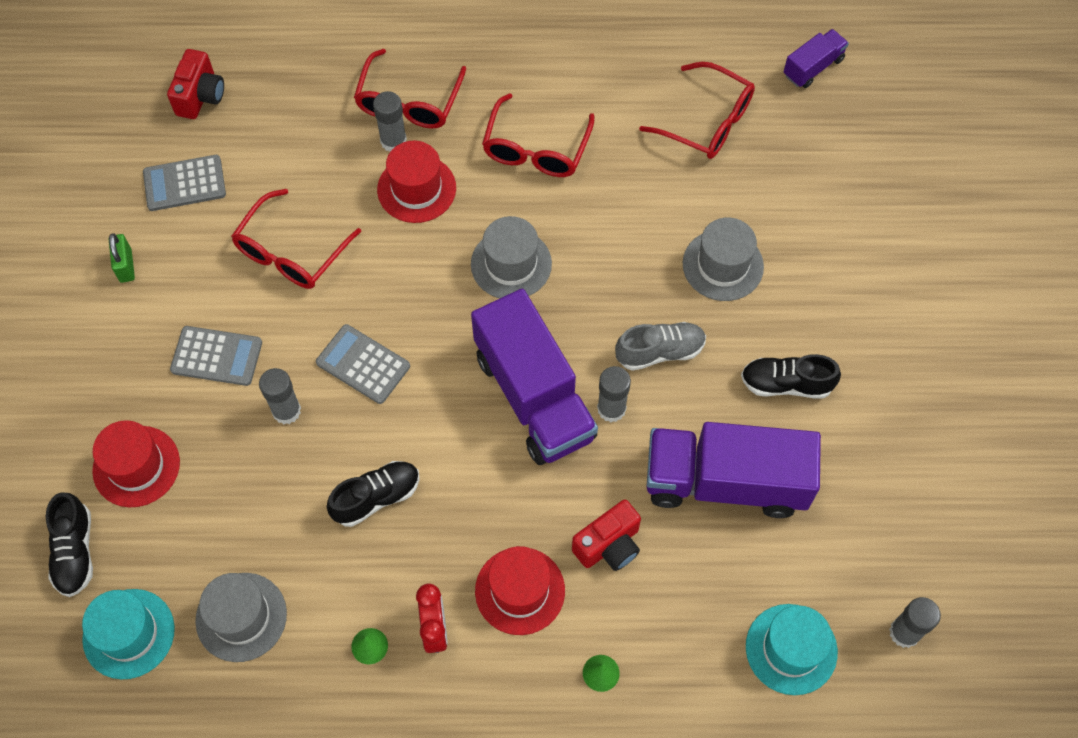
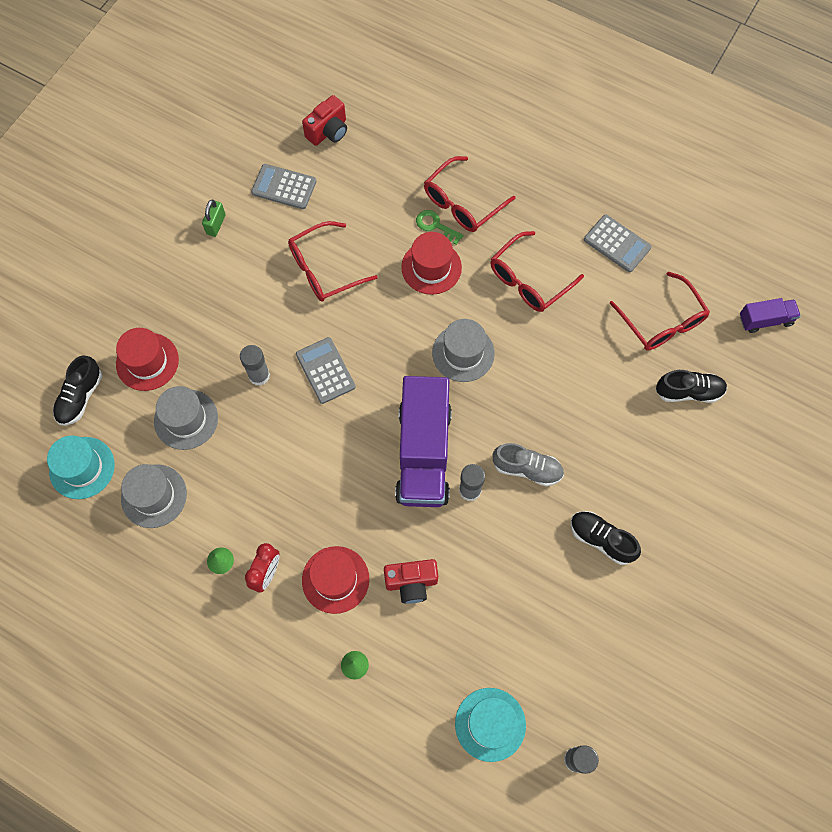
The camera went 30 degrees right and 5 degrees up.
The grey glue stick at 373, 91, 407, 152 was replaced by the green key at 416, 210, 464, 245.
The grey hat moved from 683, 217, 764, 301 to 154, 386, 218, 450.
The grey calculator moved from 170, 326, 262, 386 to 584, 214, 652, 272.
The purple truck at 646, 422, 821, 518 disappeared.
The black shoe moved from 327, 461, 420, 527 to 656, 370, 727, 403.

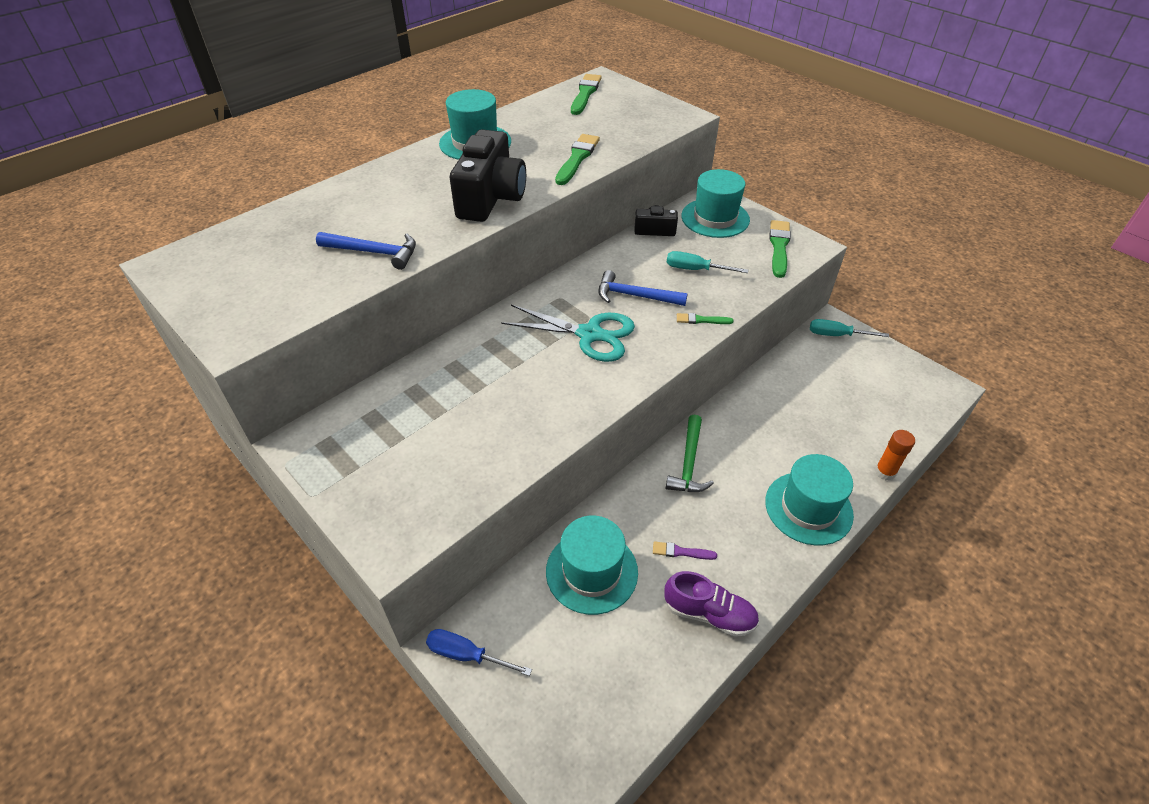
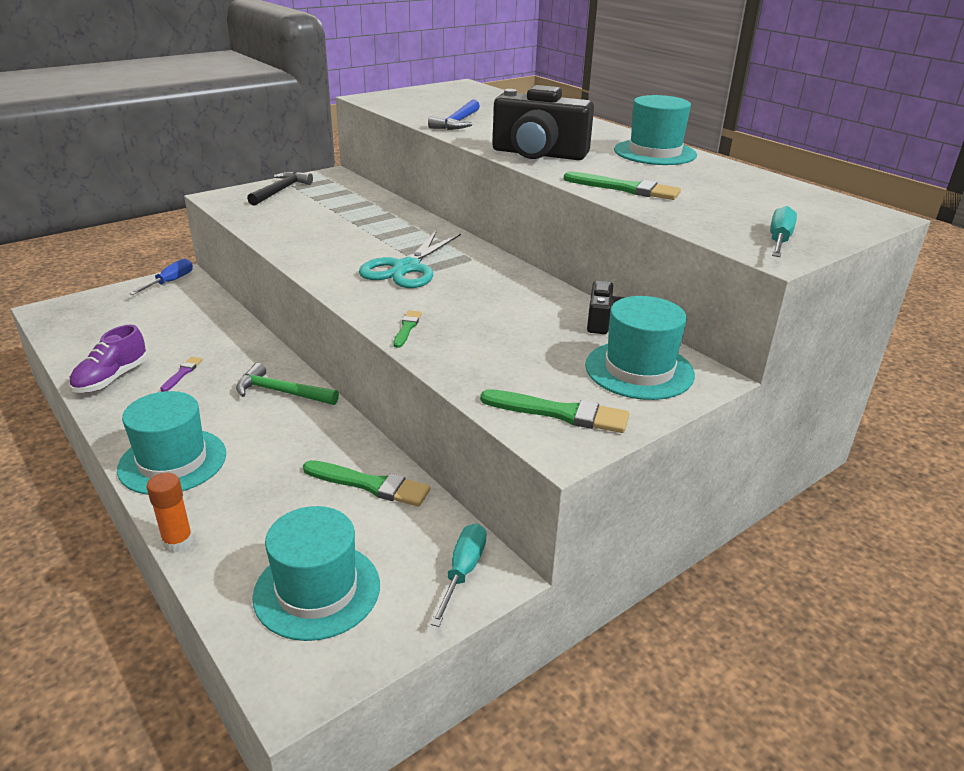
The camera went 95 degrees right and 15 degrees down.
The green brush moved from 571, 74, 602, 115 to 303, 460, 430, 507.
The turquoise screwdriver moved from 666, 251, 748, 273 to 770, 206, 797, 257.
The blue hammer at 598, 270, 688, 306 disappeared.
The turquoise hat moved from 546, 516, 638, 615 to 252, 506, 380, 641.
The black hammer at 247, 171, 313, 206 appeared.

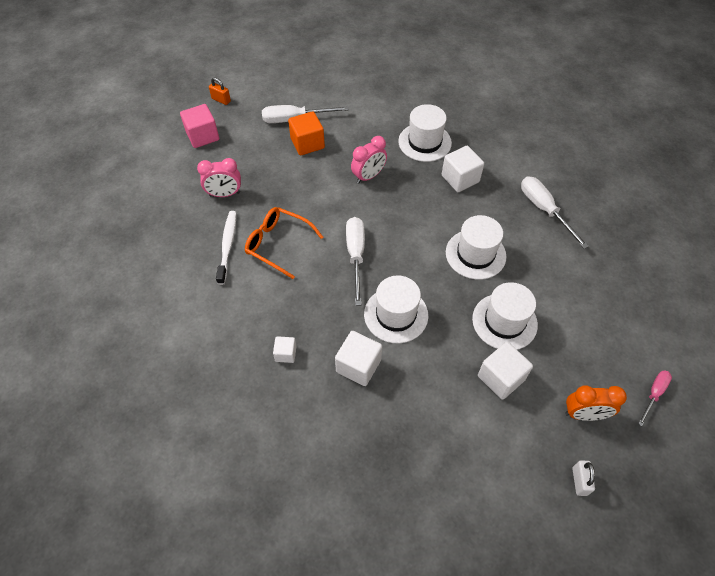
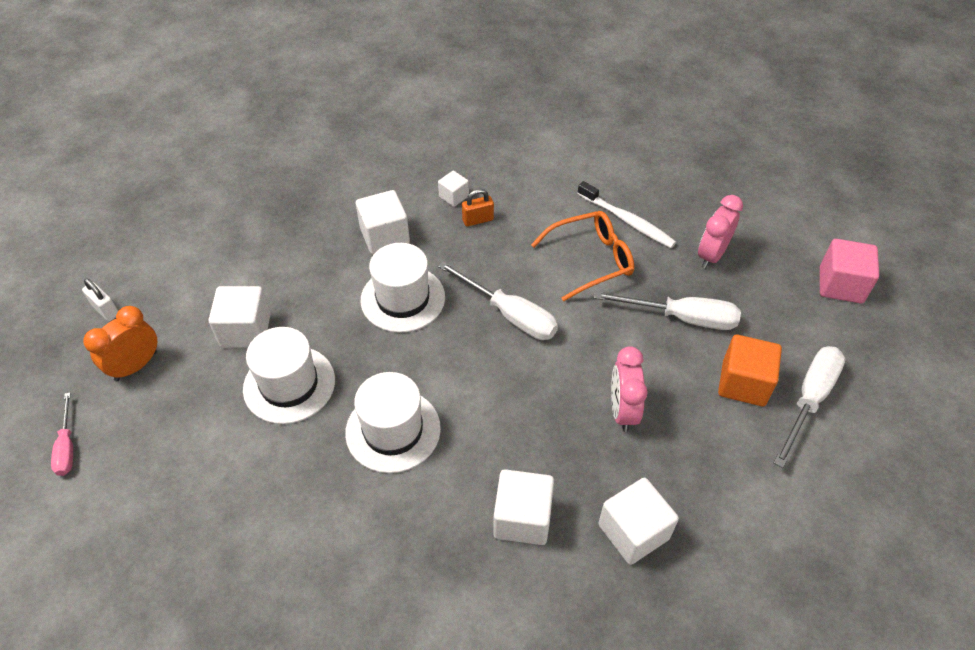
The camera went 130 degrees right and 5 degrees down.
The orange padlock moved from 209, 77, 231, 105 to 462, 189, 494, 227.
The white hat at 398, 104, 452, 162 was replaced by the white cube at 598, 478, 679, 565.
The white screwdriver moved from 521, 176, 589, 249 to 594, 291, 741, 330.

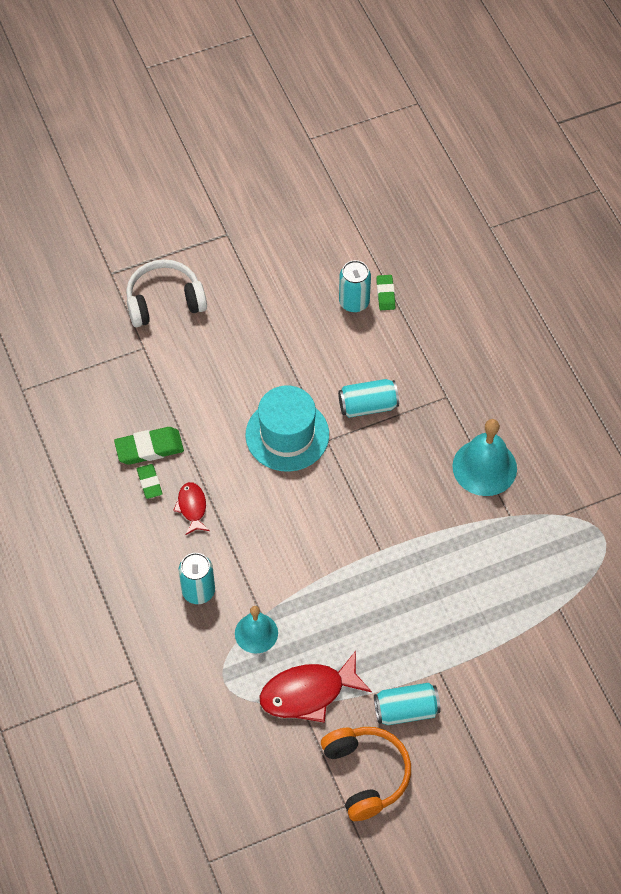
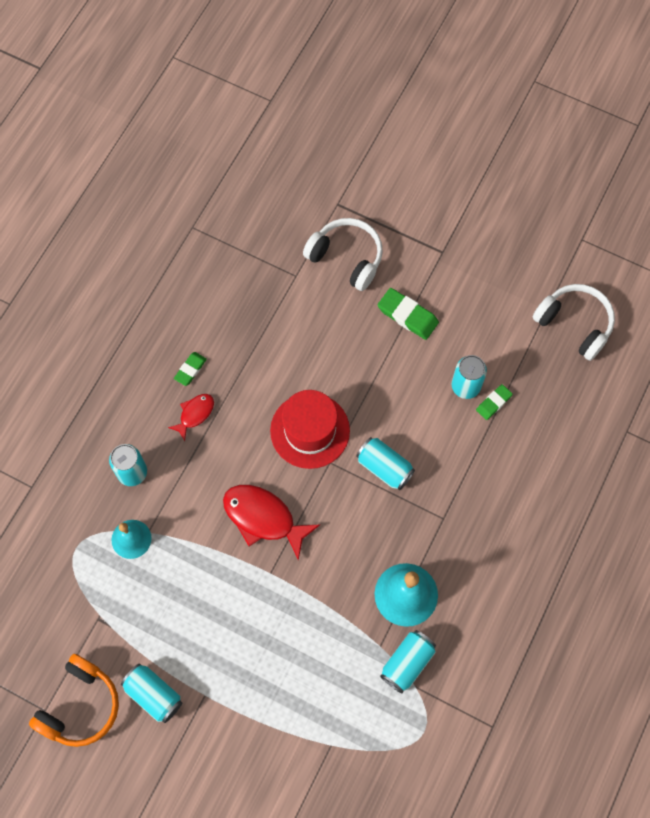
The camera went 50 degrees right and 10 degrees up.
The turquoise hat at 245, 385, 329, 472 became the red hat at 270, 390, 350, 469.
The green eraser moved from 114, 427, 184, 465 to 378, 288, 439, 340.
The red fish moved from 260, 651, 372, 723 to 223, 485, 320, 560.
The white headphones at 532, 284, 615, 361 appeared.
The turquoise can at 380, 630, 436, 693 appeared.

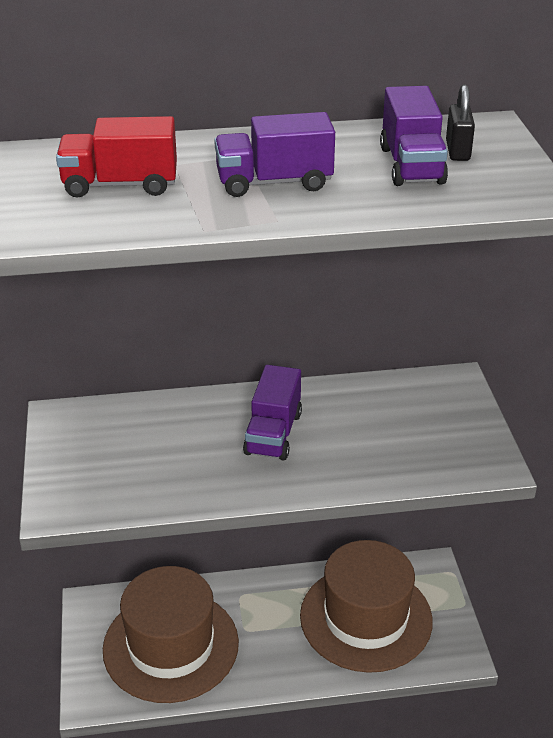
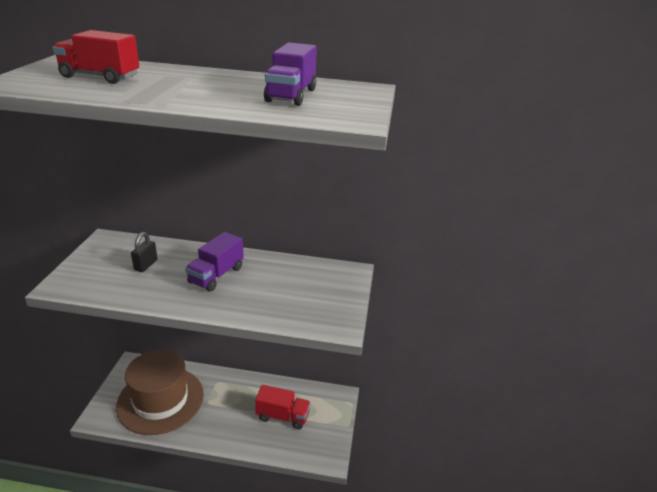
The camera went 15 degrees right and 5 degrees down.
The black padlock moved from 446, 85, 475, 161 to 131, 232, 158, 272.
The purple truck at 214, 112, 335, 197 disappeared.
The brown hat at 300, 540, 433, 673 was replaced by the red truck at 255, 385, 310, 429.

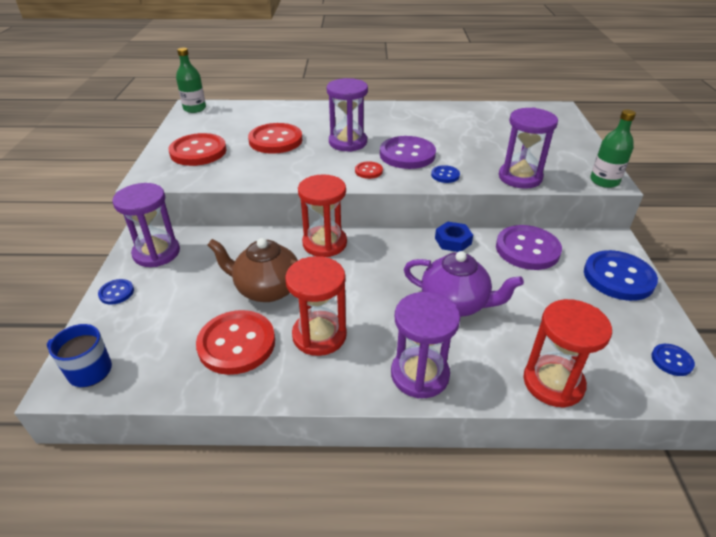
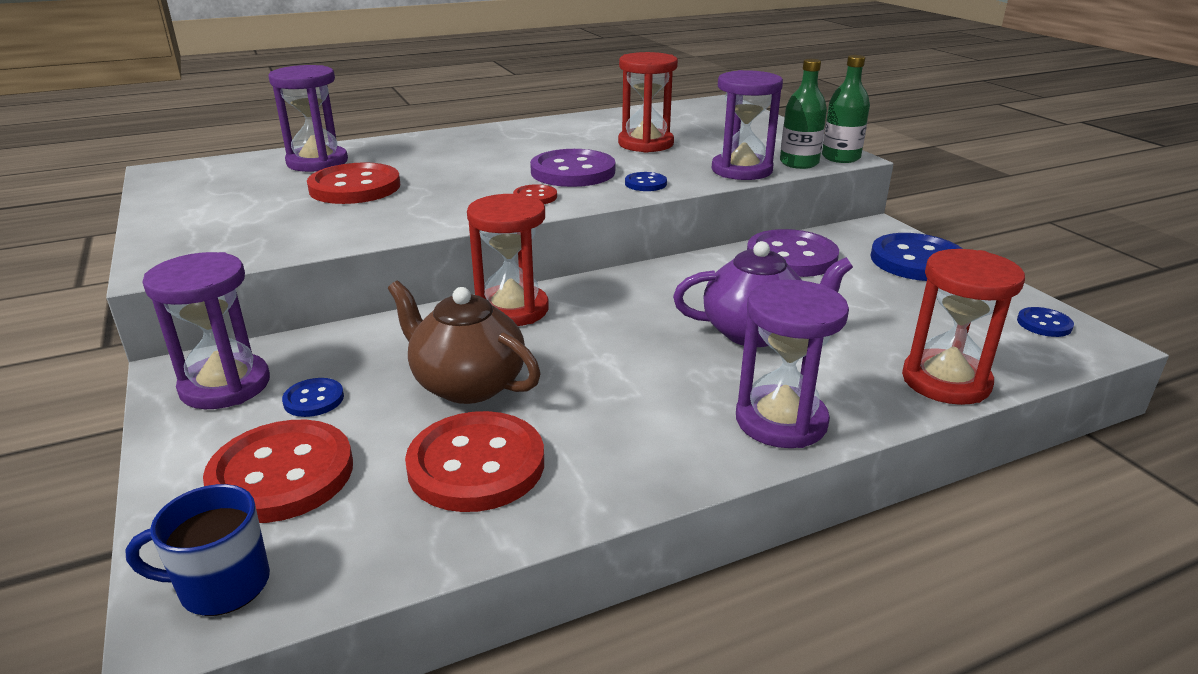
The camera went 25 degrees left and 10 degrees down.
The green bottle moved from 176, 48, 206, 113 to 780, 59, 827, 169.
The purple hourglass moved from 327, 78, 368, 152 to 268, 65, 348, 172.
The red button moved from 169, 133, 226, 166 to 203, 420, 353, 523.
The blue nut at 435, 221, 473, 252 disappeared.
The brown teapot at 208, 238, 298, 302 turned 45 degrees clockwise.
The red hourglass moved from 285, 256, 347, 356 to 618, 52, 678, 153.
The blue button moved from 98, 279, 134, 305 to 282, 378, 344, 417.

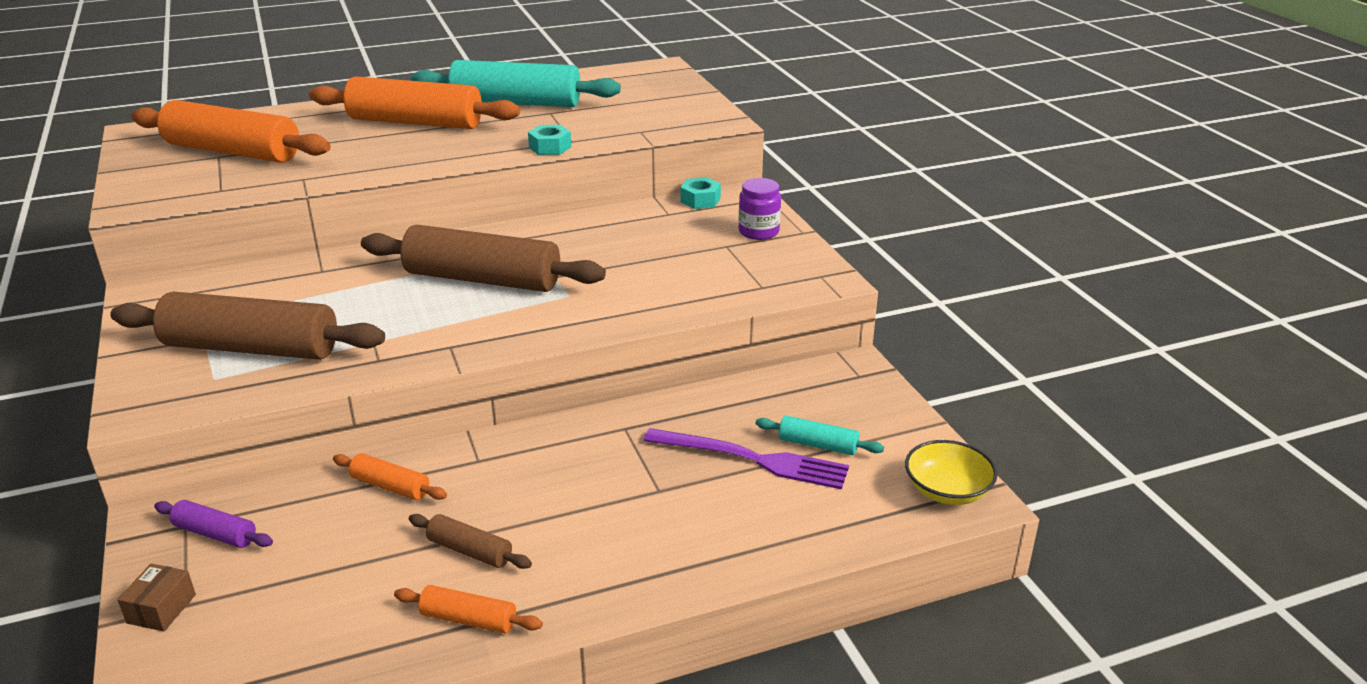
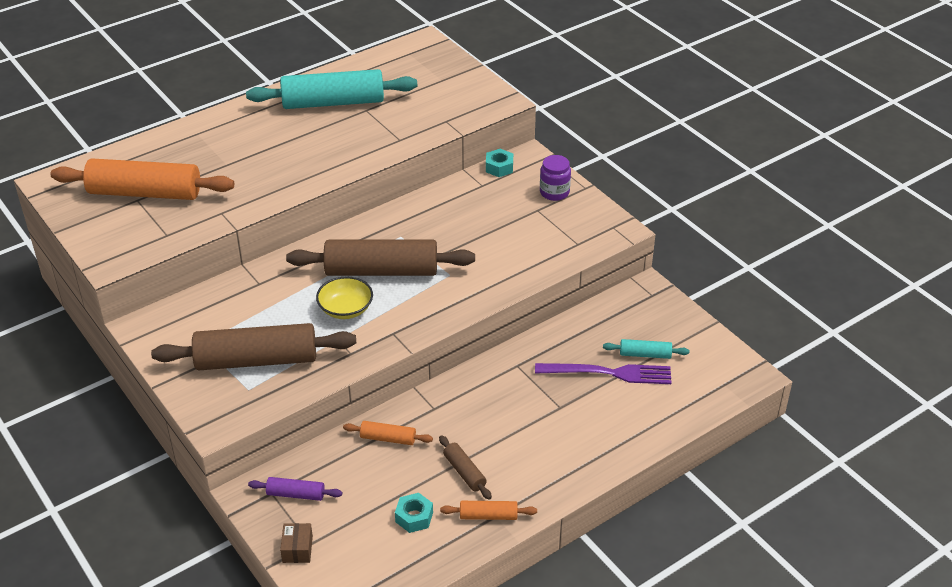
The camera went 15 degrees left and 10 degrees up.
The orange rolling pin at 309, 76, 520, 129 disappeared.
The turquoise nut moved from 528, 125, 571, 155 to 395, 493, 433, 533.
The yellow bowl moved from 905, 440, 997, 505 to 316, 276, 373, 319.
The brown rolling pin at 409, 514, 532, 569 turned 45 degrees clockwise.

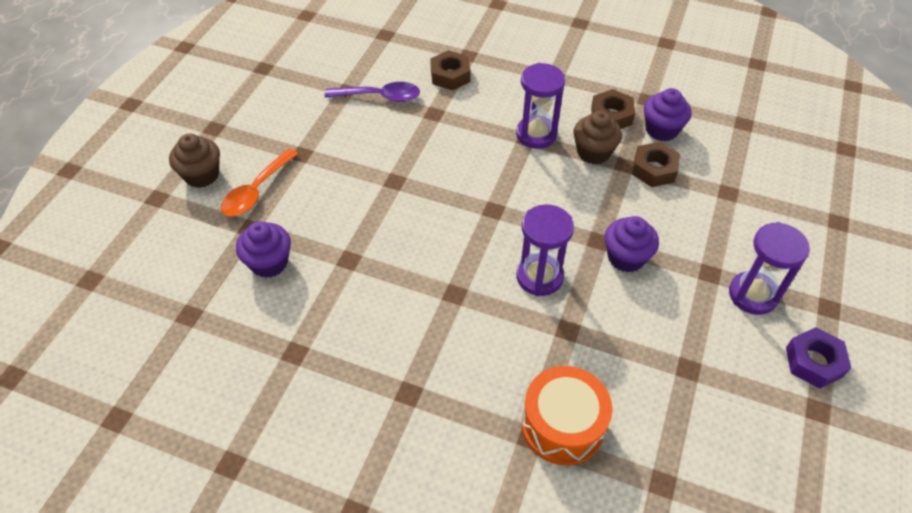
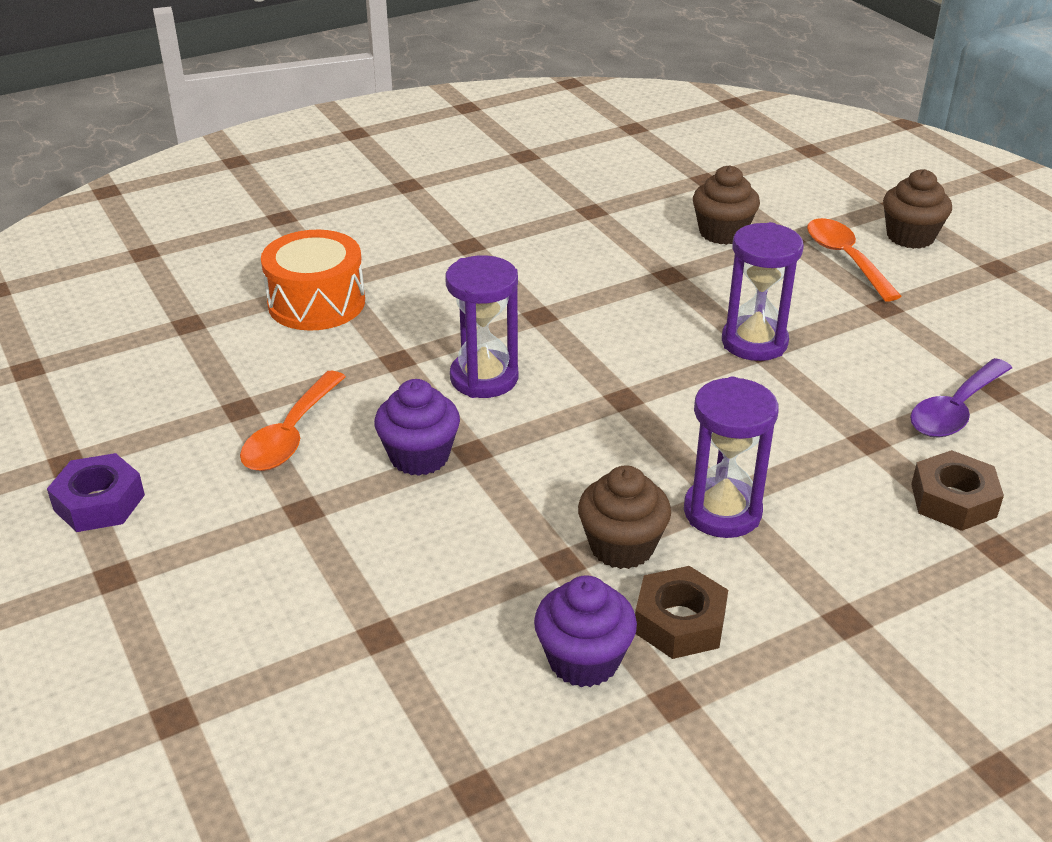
The camera went 130 degrees right and 15 degrees down.
The brown nut at 632, 142, 680, 187 disappeared.
The purple cupcake at 236, 221, 291, 278 became the brown cupcake at 693, 165, 760, 245.
The purple hourglass moved from 729, 222, 810, 315 to 722, 222, 804, 361.
The orange spoon at 240, 371, 346, 471 appeared.

